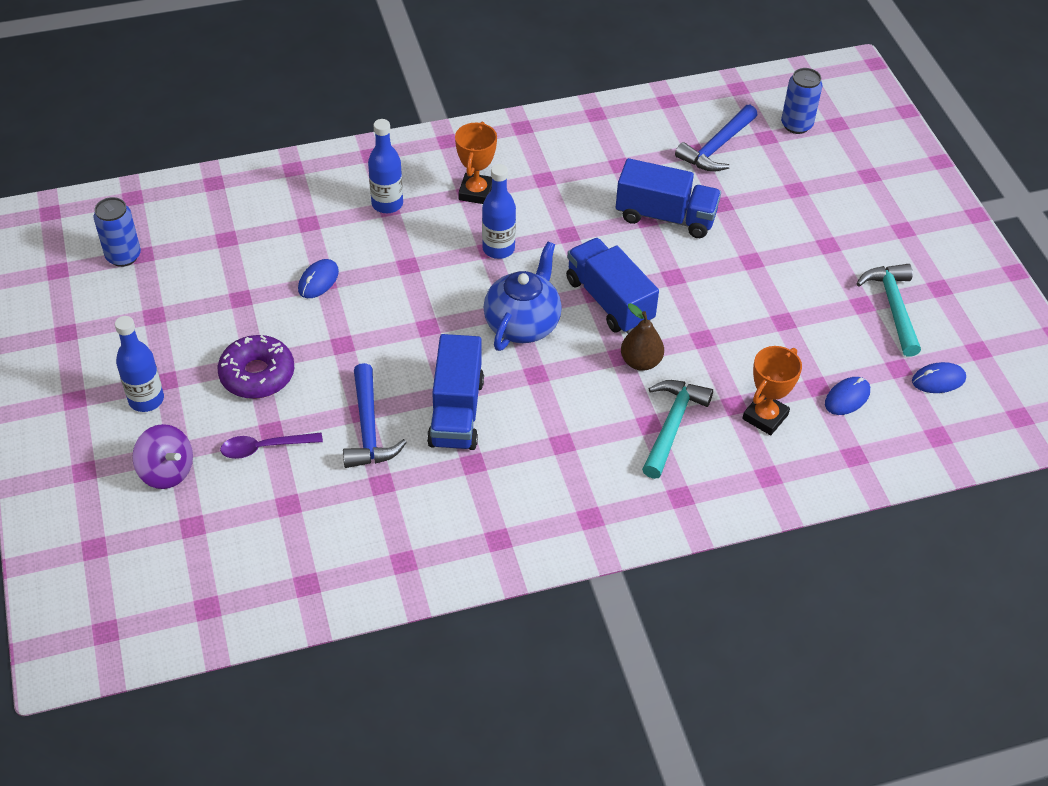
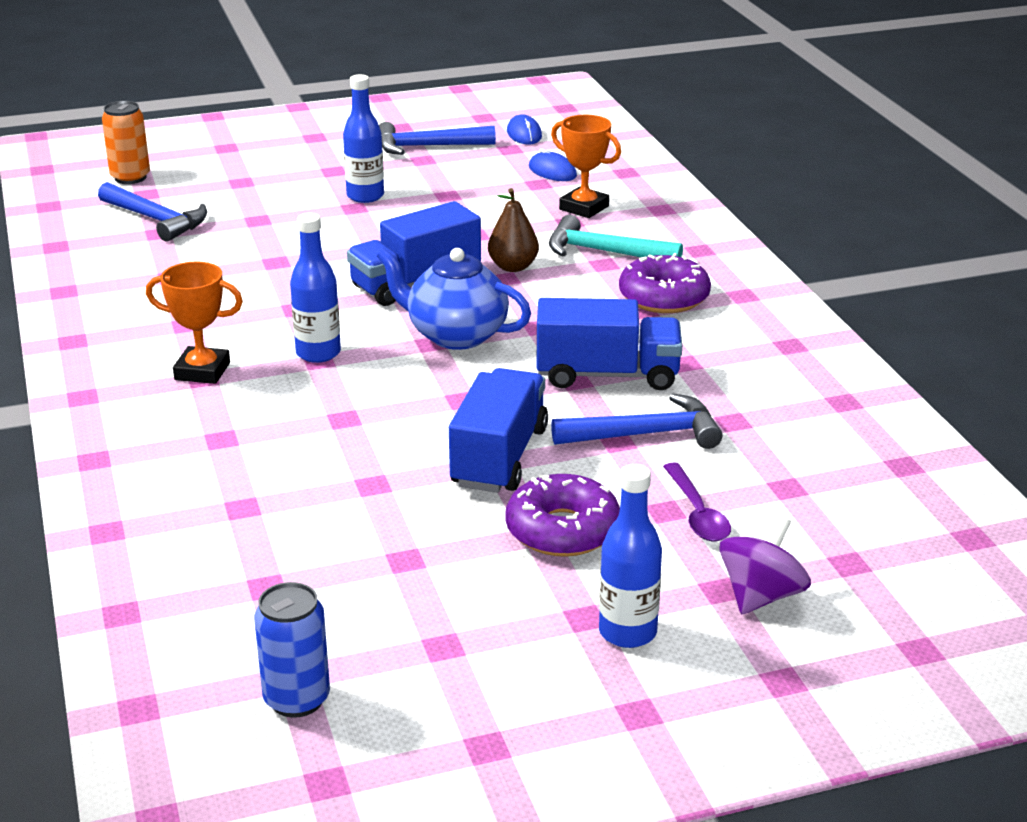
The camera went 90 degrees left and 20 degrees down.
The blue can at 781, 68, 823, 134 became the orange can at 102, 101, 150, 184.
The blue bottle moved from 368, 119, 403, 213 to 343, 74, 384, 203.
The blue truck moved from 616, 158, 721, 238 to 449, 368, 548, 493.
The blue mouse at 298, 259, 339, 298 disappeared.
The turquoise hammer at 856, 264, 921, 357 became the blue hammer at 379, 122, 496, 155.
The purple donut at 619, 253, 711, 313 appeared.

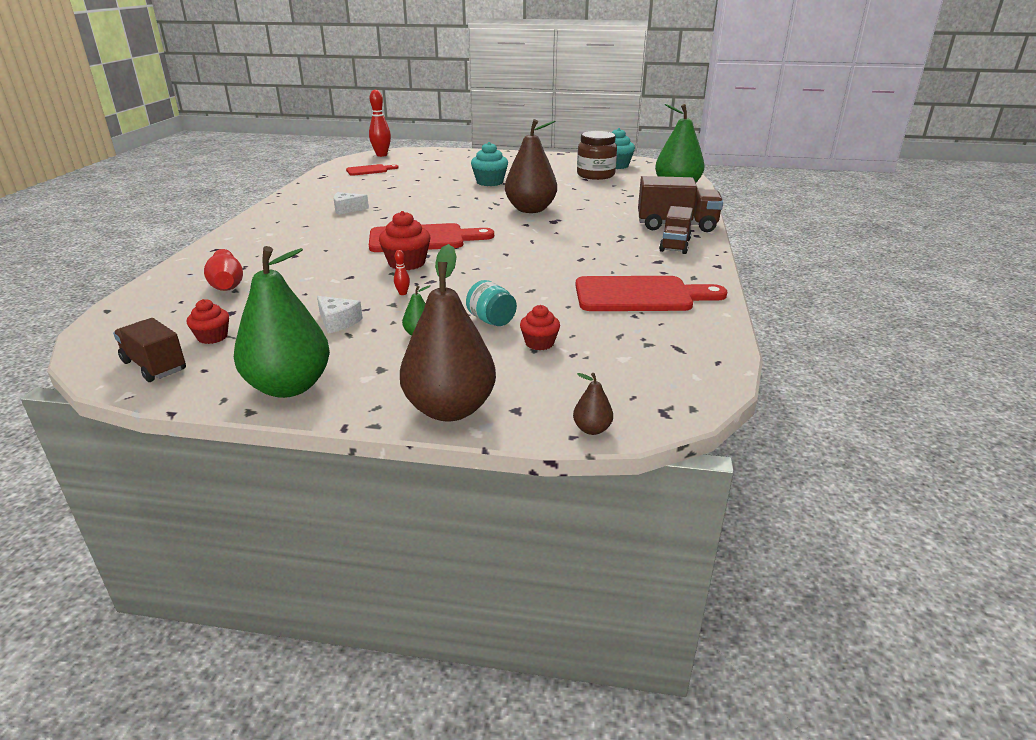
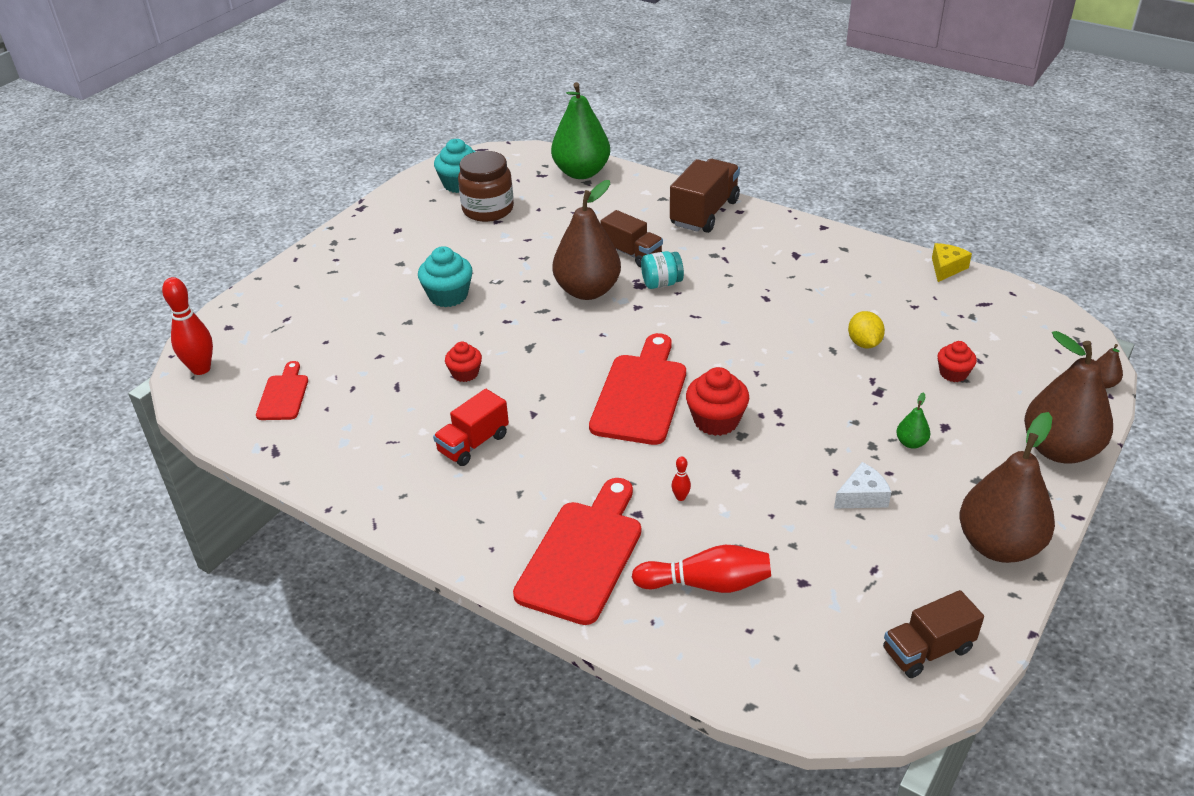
The camera went 65 degrees left and 10 degrees up.
The white cheese at 334, 192, 369, 215 was replaced by the red truck at 433, 389, 509, 466.
The brown truck moved from 659, 206, 693, 254 to 600, 210, 663, 267.
The green pear at 234, 246, 330, 398 became the brown pear at 960, 412, 1055, 563.
The red bowling pin moved from 394, 250, 410, 295 to 672, 456, 691, 501.
The red cutting board moved from 575, 276, 727, 311 to 513, 478, 641, 625.
The turquoise jar moved from 466, 280, 517, 326 to 641, 251, 684, 289.
The red cupcake moved from 187, 299, 229, 344 to 445, 342, 482, 382.
The yellow cheese at 932, 243, 972, 282 appeared.
The yellow lemon at 848, 311, 885, 348 appeared.

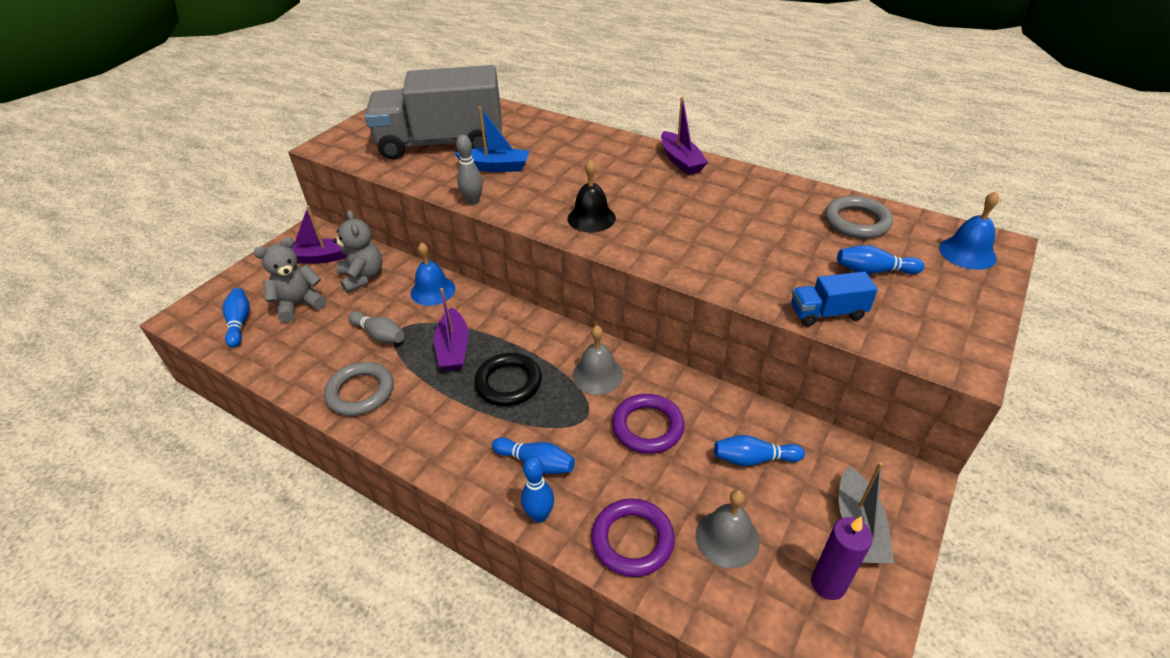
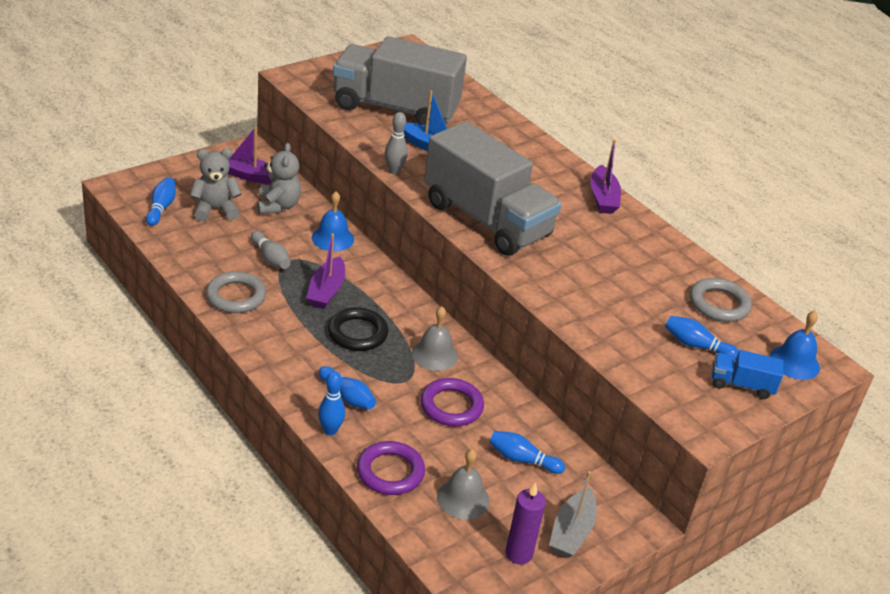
The camera went 15 degrees right and 5 degrees down.
The black bell at 567, 160, 616, 233 was replaced by the grey truck at 424, 121, 562, 256.
The blue truck moved from 791, 271, 878, 326 to 712, 350, 783, 399.

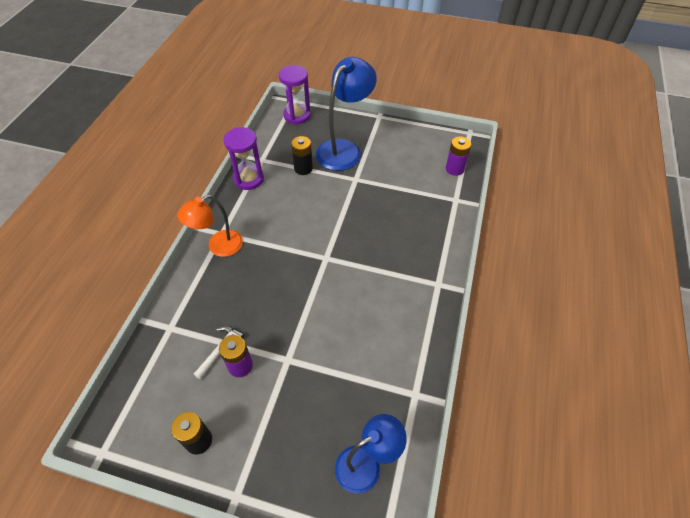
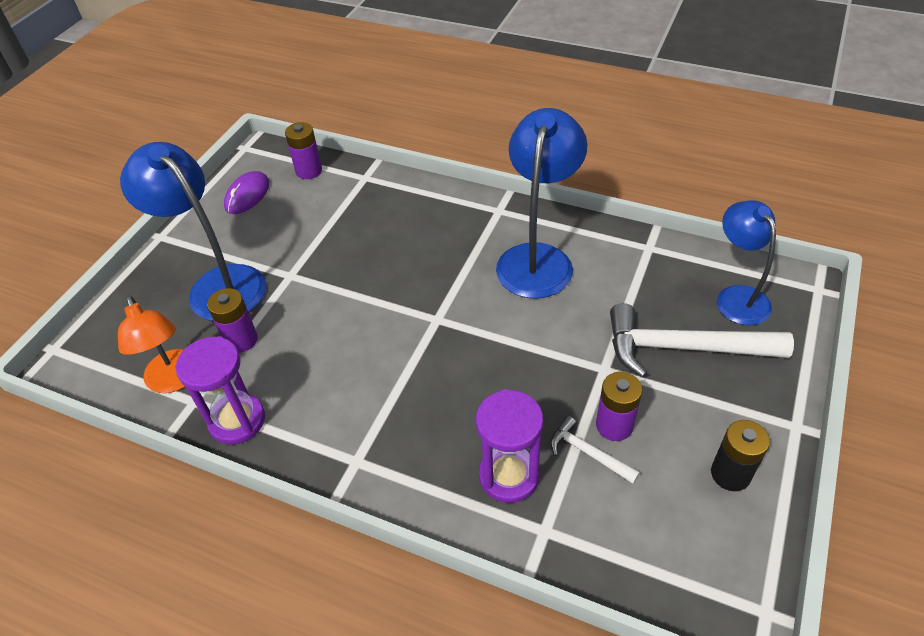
The camera went 80 degrees left and 5 degrees down.
The purple hourglass moved from 279, 65, 311, 124 to 476, 389, 543, 503.
The black battery at 291, 136, 313, 175 became the purple battery at 207, 288, 258, 353.
The orange lamp moved from 177, 195, 243, 257 to 118, 296, 185, 393.
The blue lamp at 496, 108, 587, 299 appeared.
The purple mouse at 224, 171, 270, 214 appeared.
The white hammer at 610, 303, 794, 377 appeared.

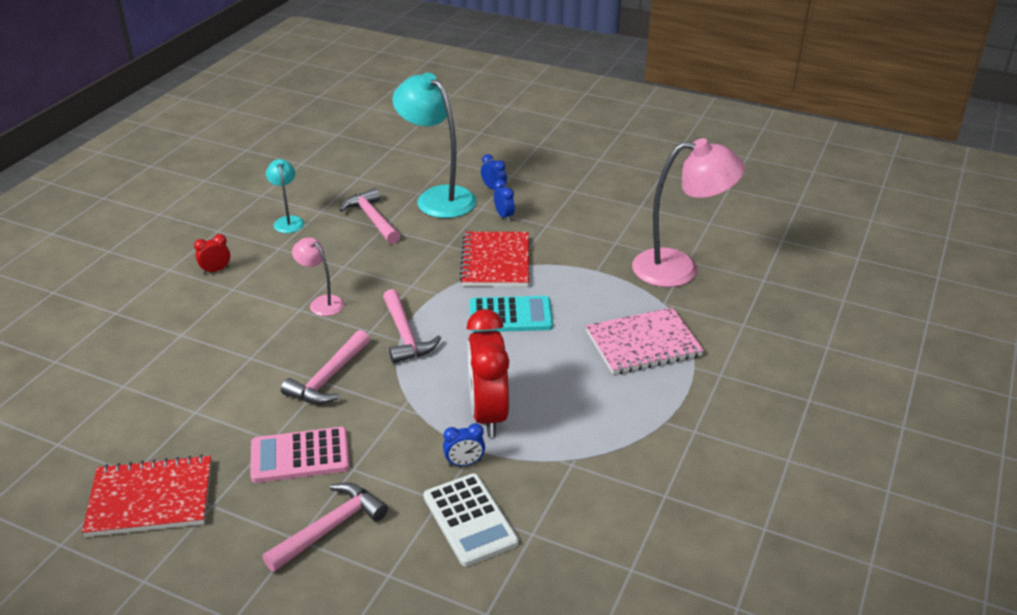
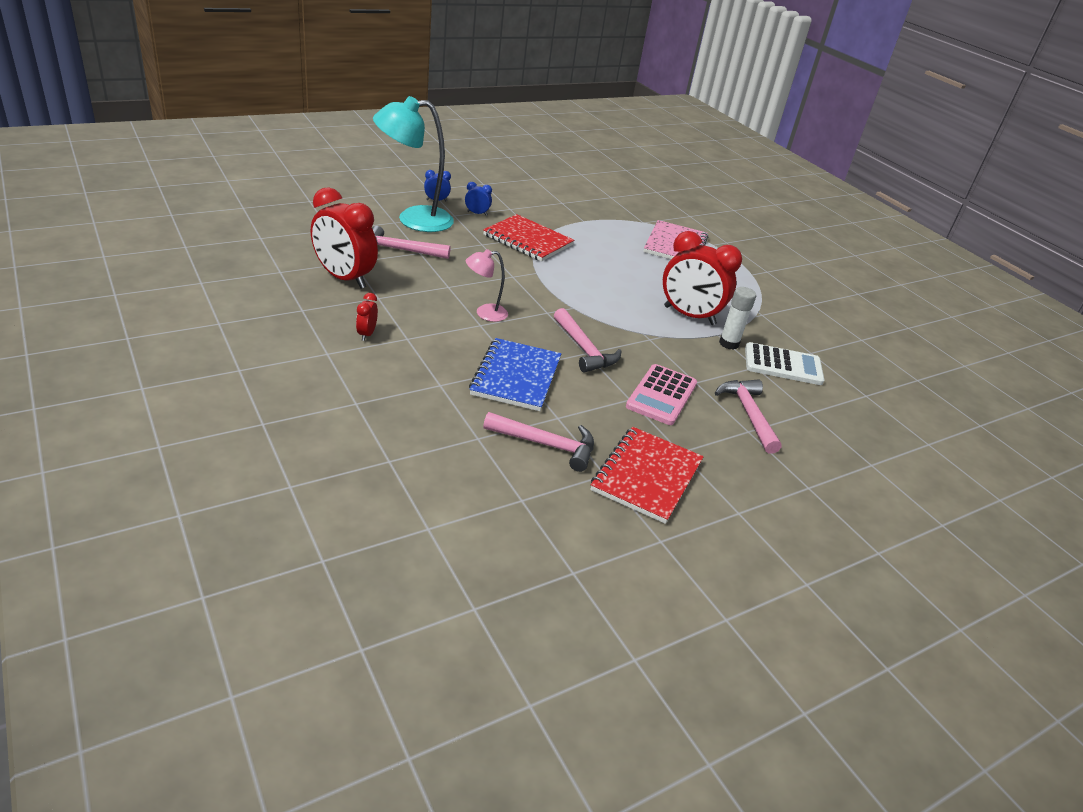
The camera went 60 degrees left and 0 degrees up.
The pink lamp at 632, 138, 745, 287 disappeared.
The turquoise lamp at 266, 159, 304, 233 was replaced by the red clock at 311, 187, 378, 289.
The pink hammer moved from 383, 289, 441, 363 to 483, 412, 594, 472.
The turquoise calculator at 470, 296, 553, 332 disappeared.
The blue clock at 443, 423, 485, 466 was replaced by the white glue stick at 719, 287, 756, 350.
The blue notebook at 469, 338, 561, 411 appeared.

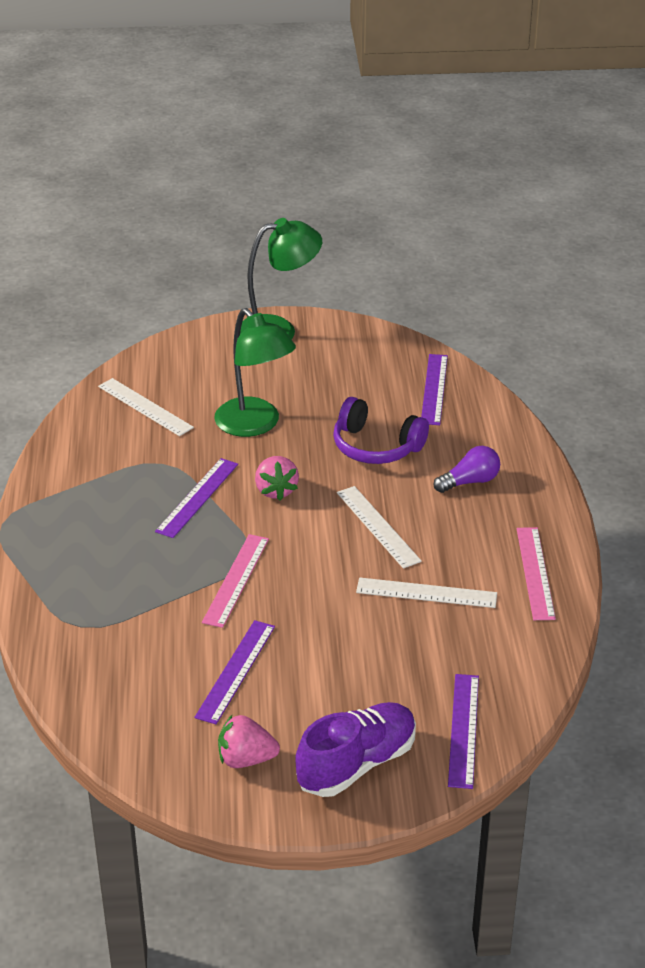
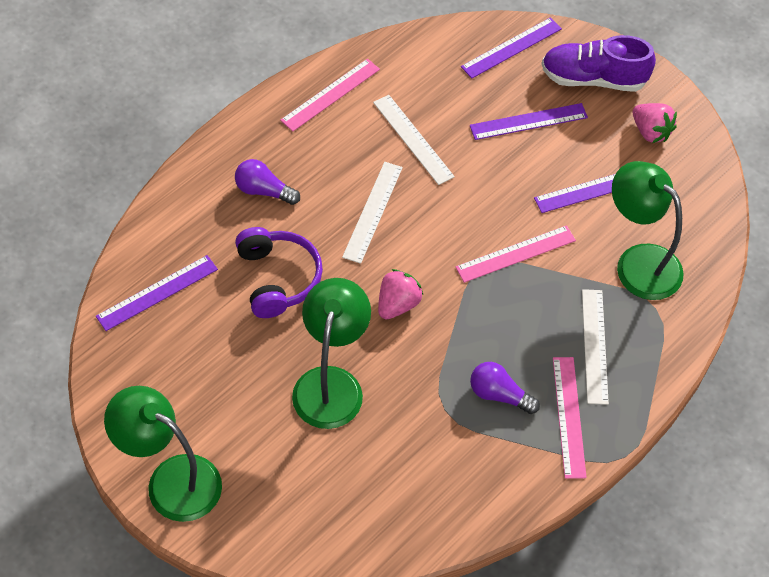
The camera went 135 degrees left and 20 degrees up.
The white ruler moved from 98, 378, 194, 436 to 582, 289, 609, 405.
The purple ruler moved from 155, 458, 238, 538 to 470, 103, 588, 140.
The green lamp at 612, 161, 684, 300 appeared.
The pink ruler at 553, 357, 587, 479 appeared.
The purple light bulb at 470, 362, 540, 414 appeared.

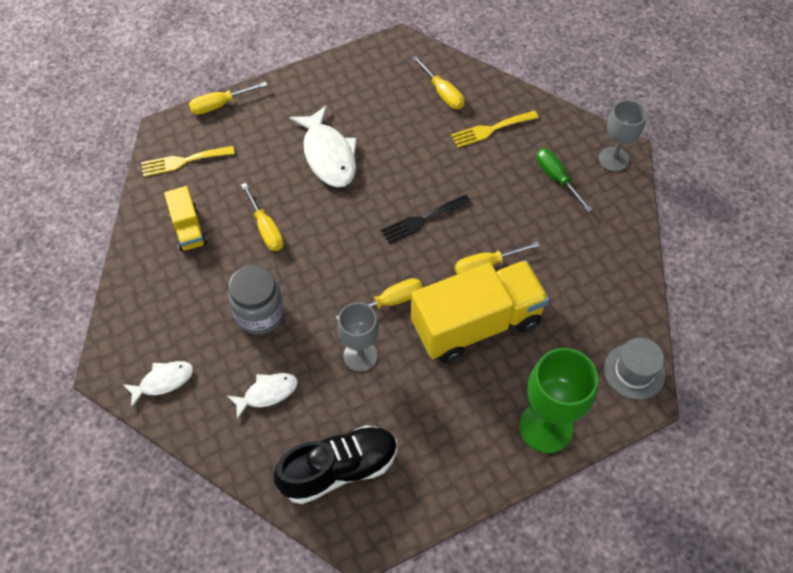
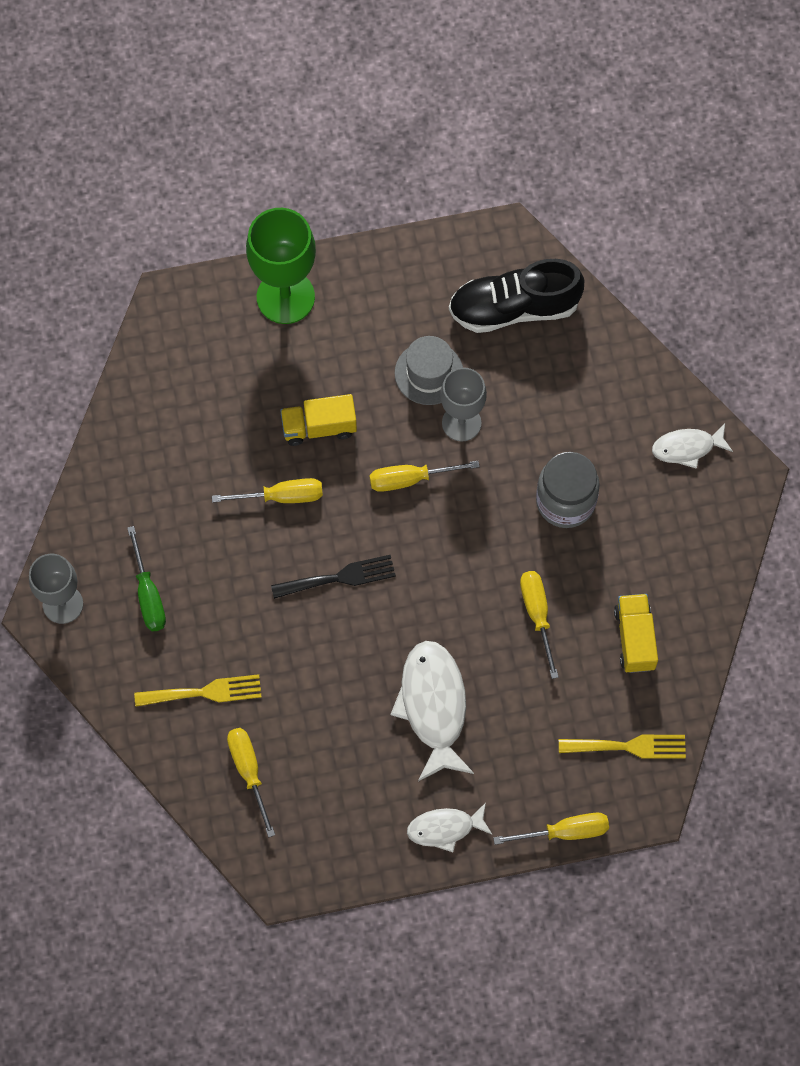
The camera went 165 degrees left and 10 degrees up.
The yellow truck at 411, 260, 549, 363 changed to 0.49 times the size.
The grey hat moved from 604, 338, 665, 400 to 395, 336, 463, 405.
The white fish moved from 227, 373, 298, 419 to 407, 803, 492, 852.

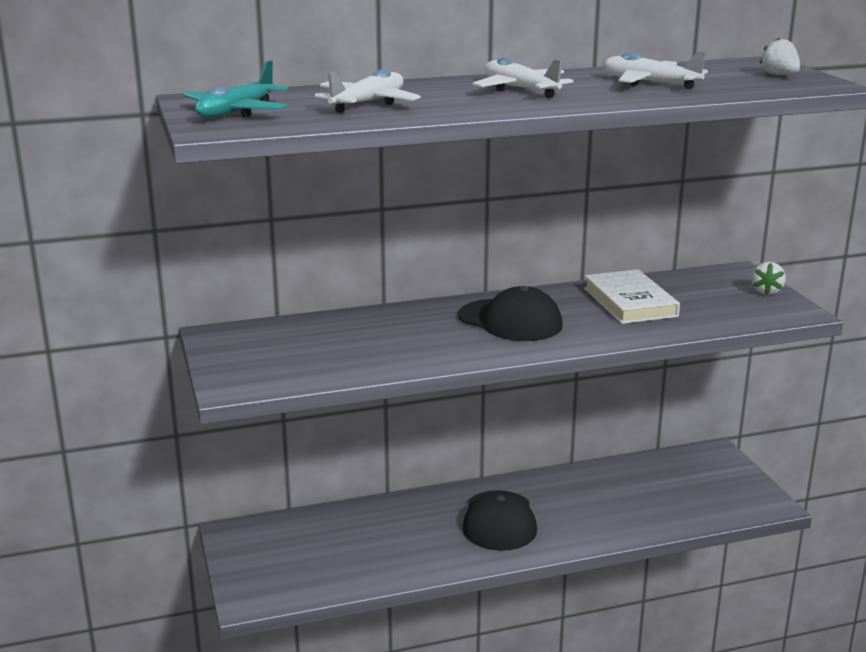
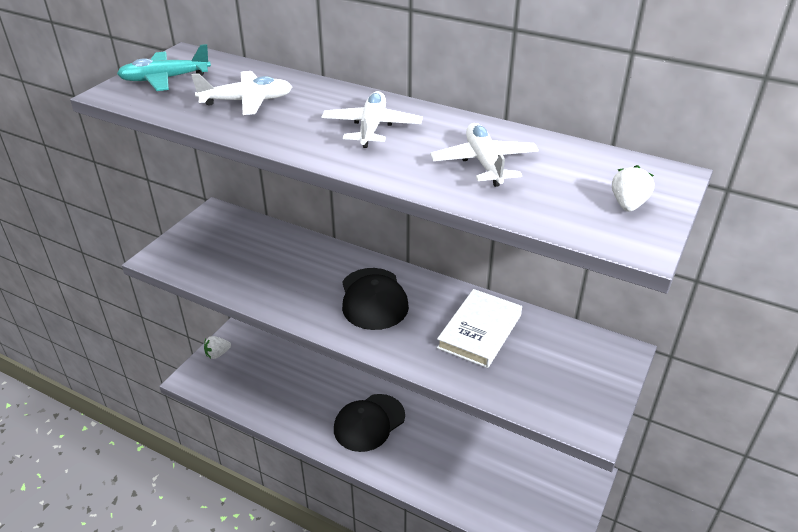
The camera went 45 degrees right and 15 degrees up.
The white strawberry moved from 751, 262, 786, 295 to 204, 336, 231, 359.

